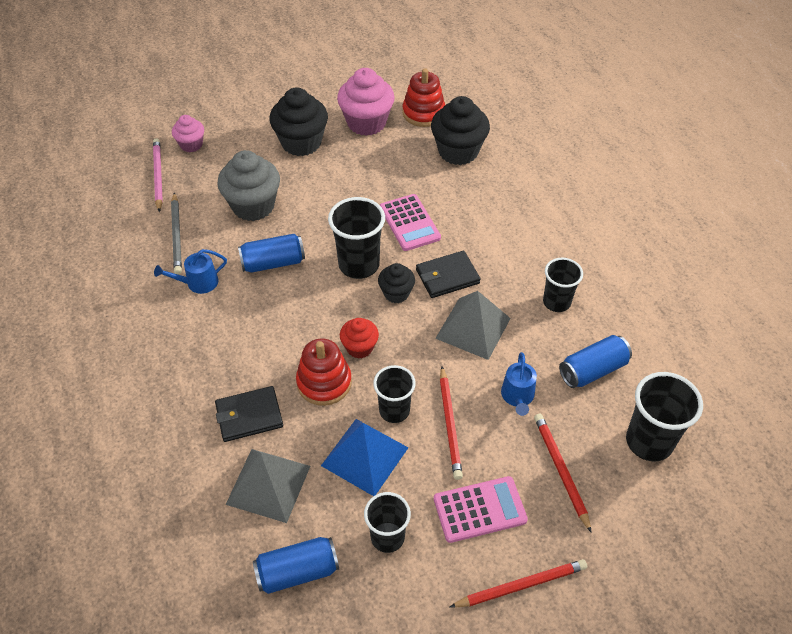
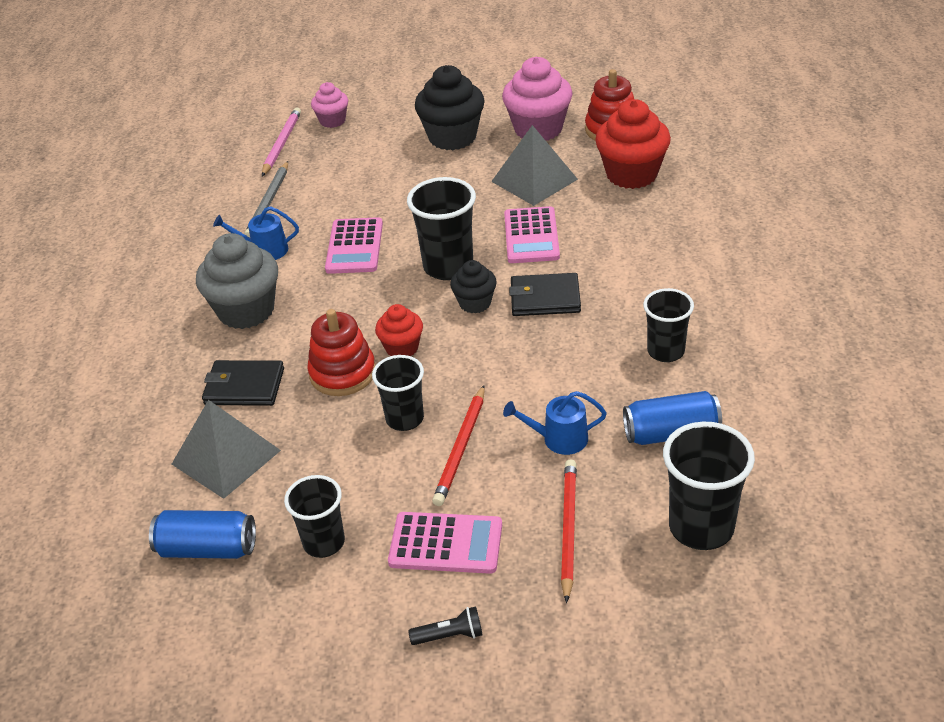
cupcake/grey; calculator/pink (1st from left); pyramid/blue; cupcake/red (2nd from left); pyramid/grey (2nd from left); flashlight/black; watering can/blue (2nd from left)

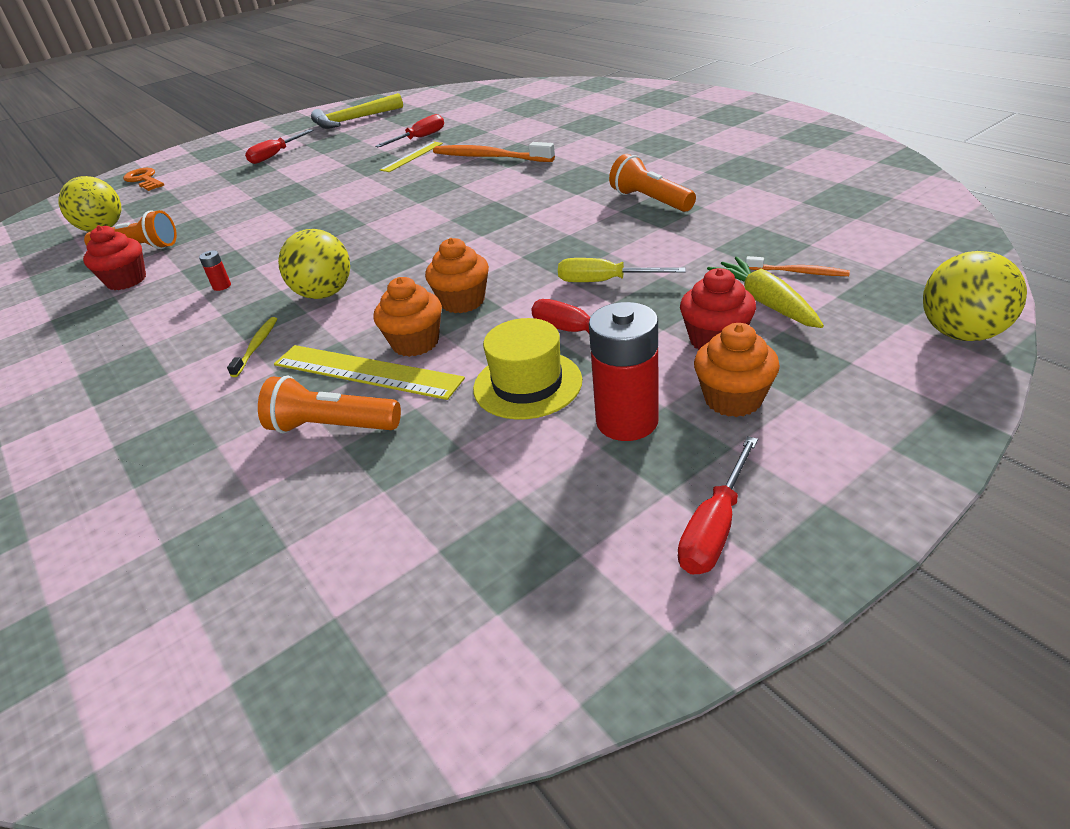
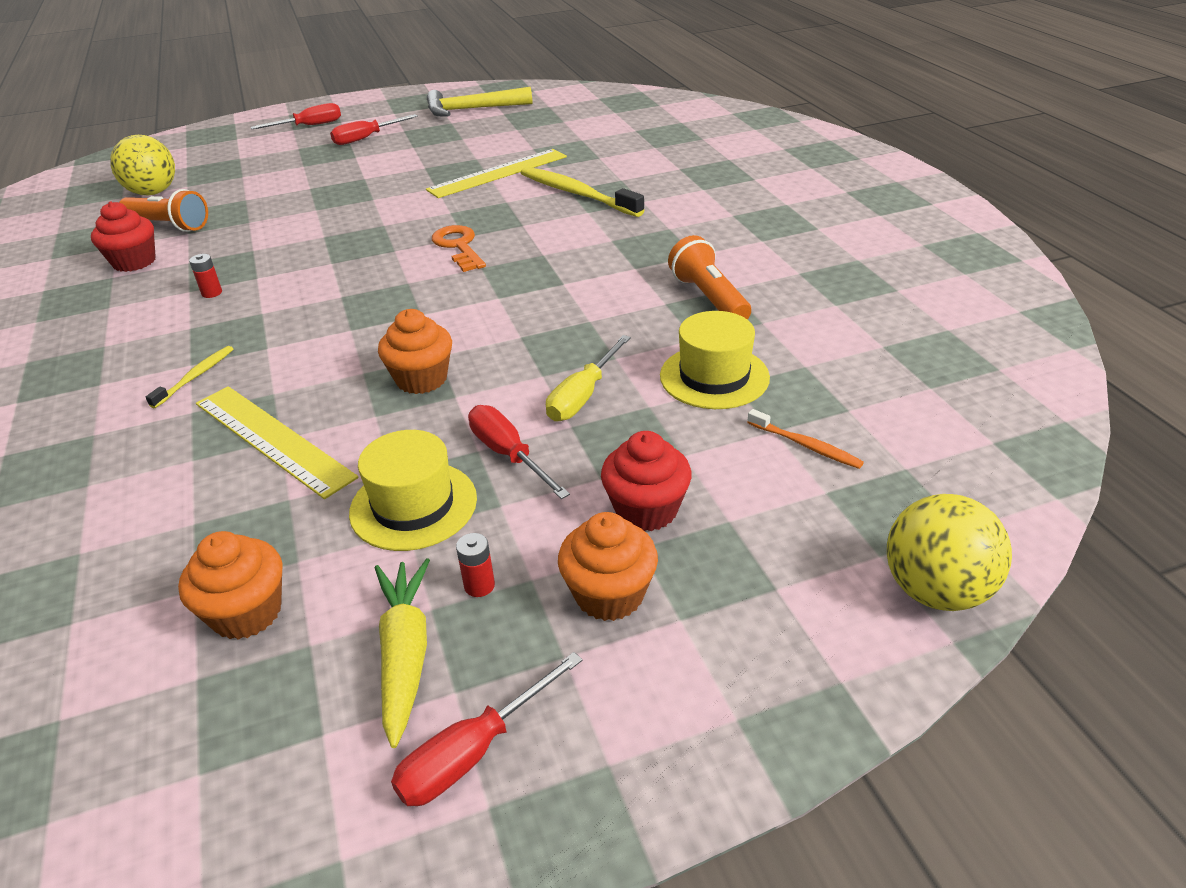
key/orange; flashlight/orange (2nd from left in the first image); ball/yellow (2nd from left in the first image); cupcake/orange (1st from left); screwdriver/red (1st from left); ruler/yellow (2nd from left); toothbrush/yellow (2nd from left); screwdriver/yellow; battery/red (2nd from left); carrot/yellow; hat/yellow (2nd from left)

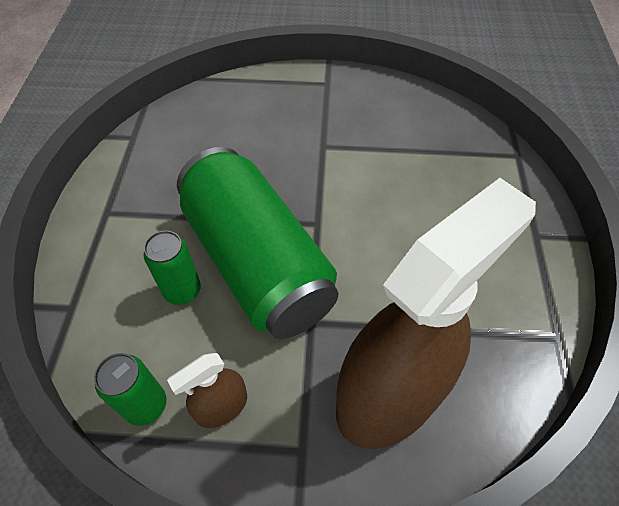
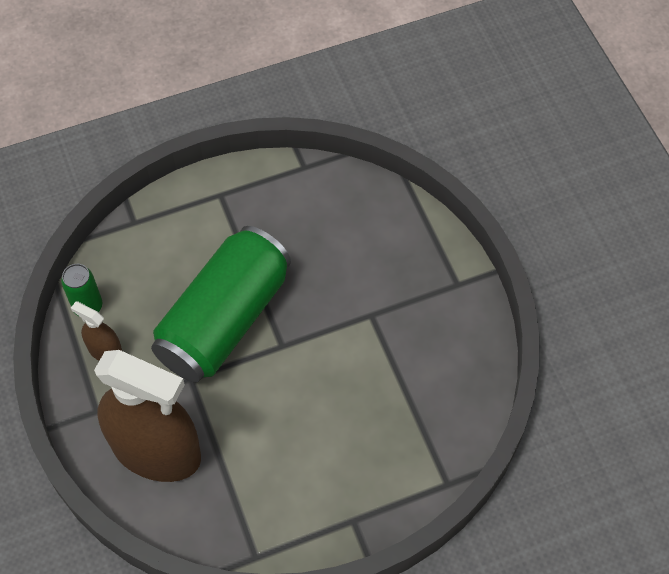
can/green (2nd from left in the first image)

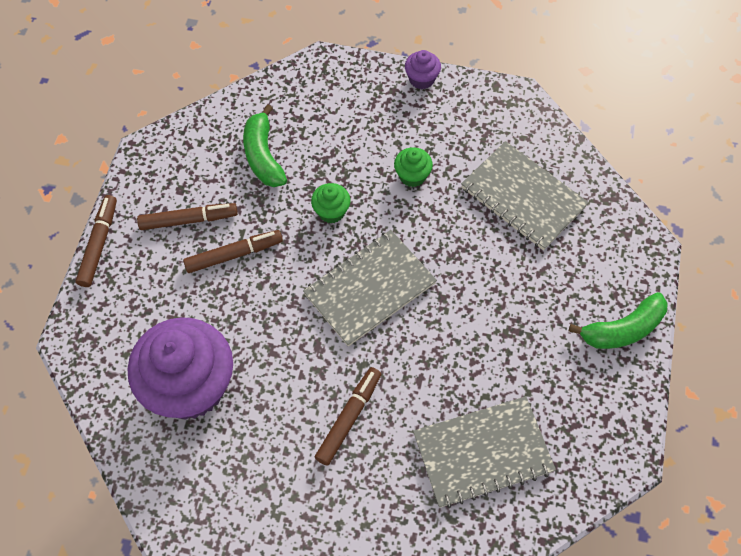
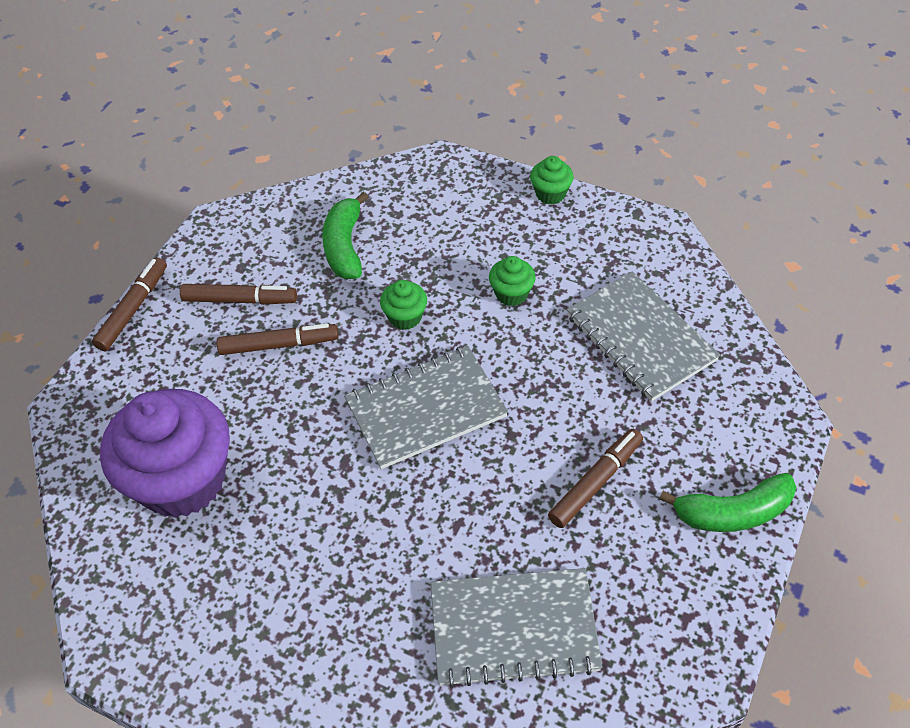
marker/brown (4th from left); cupcake/green (3rd from left)

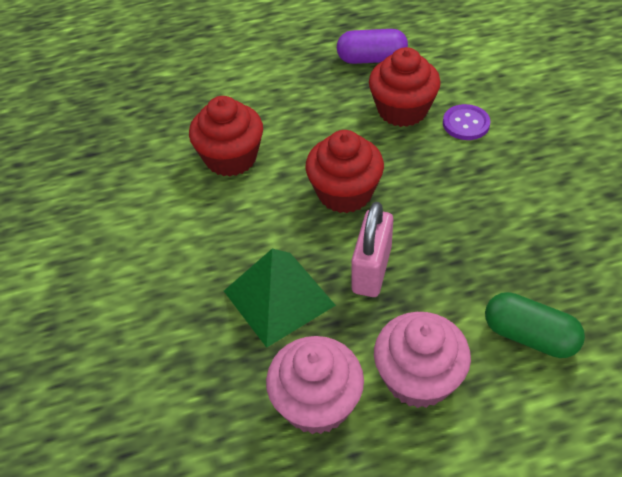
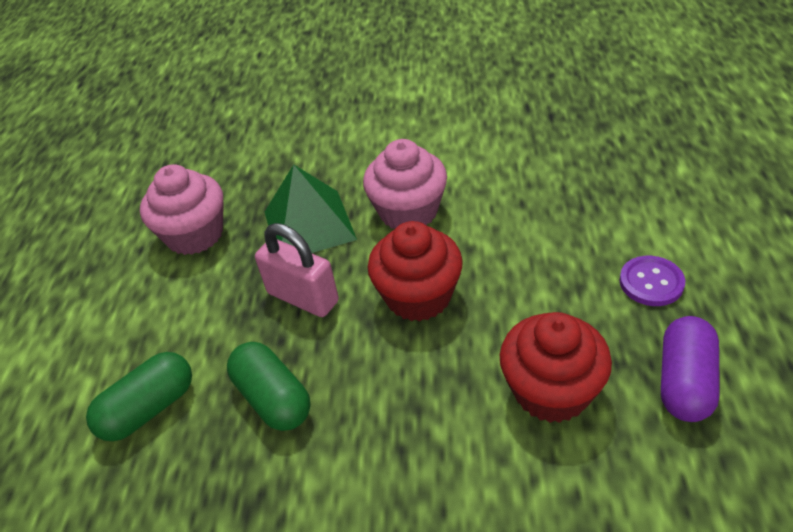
cupcake/red (1st from left in the first image); cupcake/pink (2nd from left); button/purple; capsule/green (2nd from left)

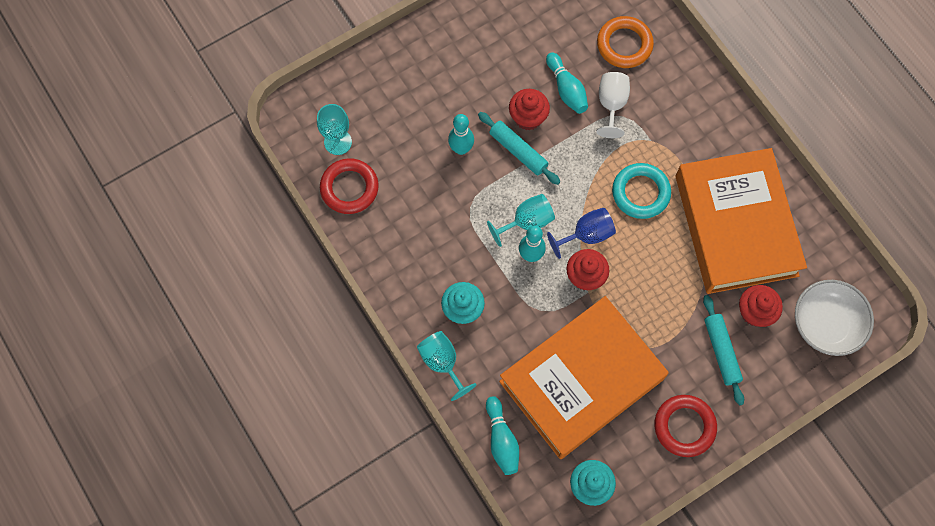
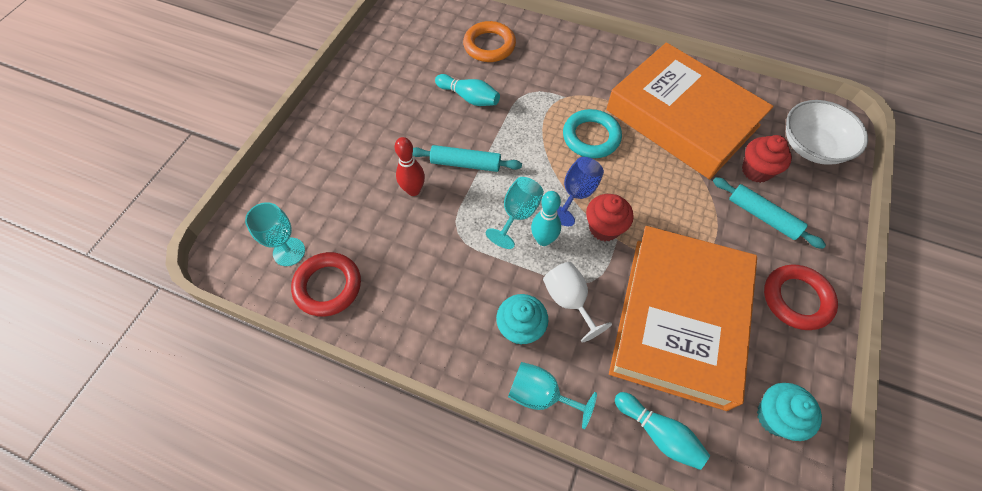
bowling pin/red; cupcake/red (1st from left in the first image); goblet/white

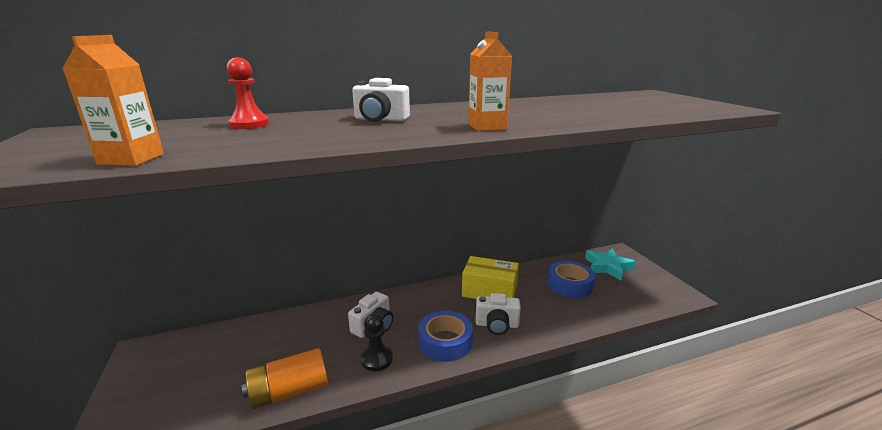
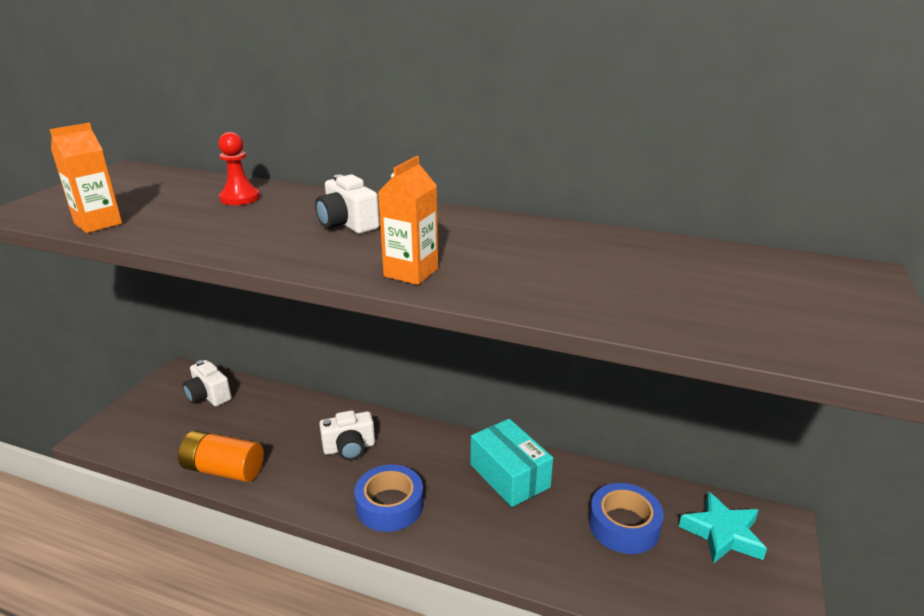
pawn/black; box/turquoise; camera/white (1st from left)

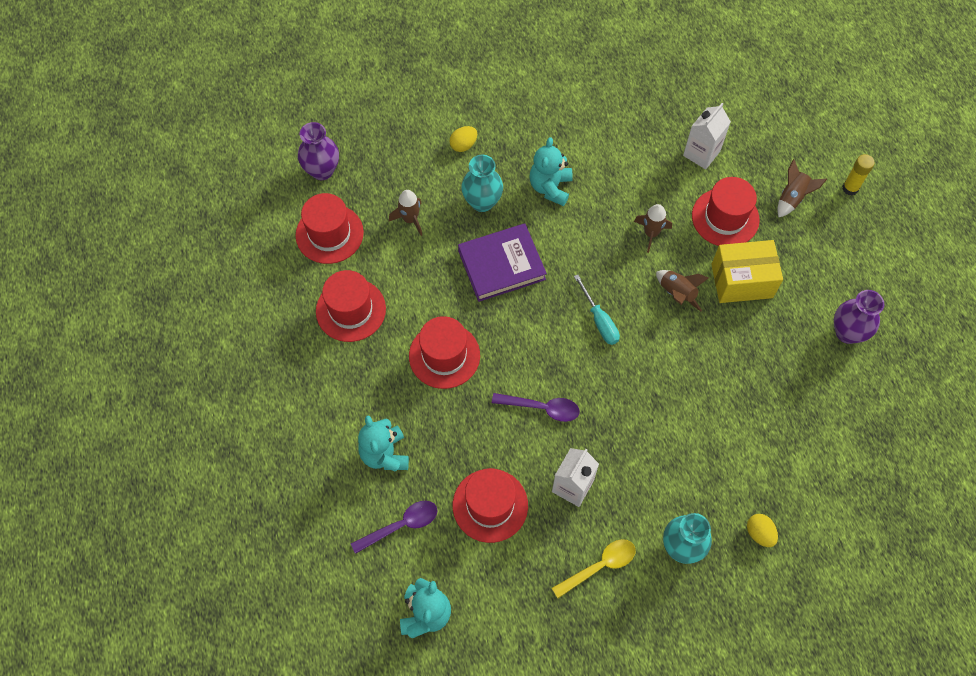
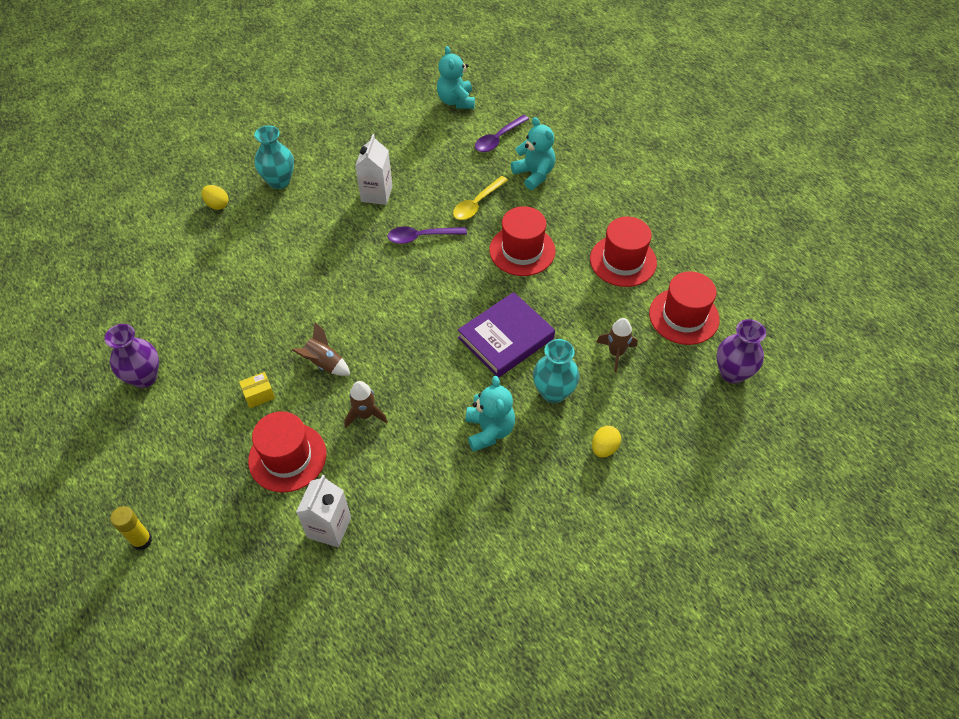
hat/red (4th from left in the first image); spoon/yellow; screwdriver/turquoise; box/yellow; rocket/brown (4th from left in the first image)

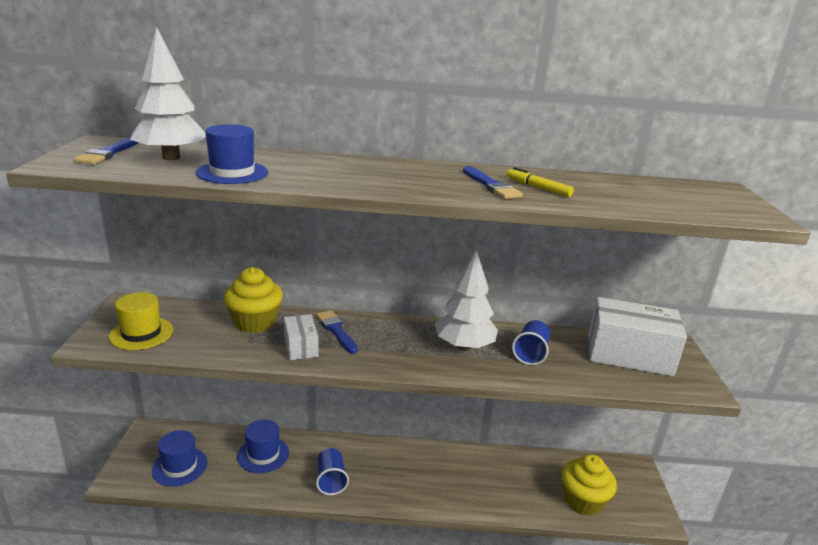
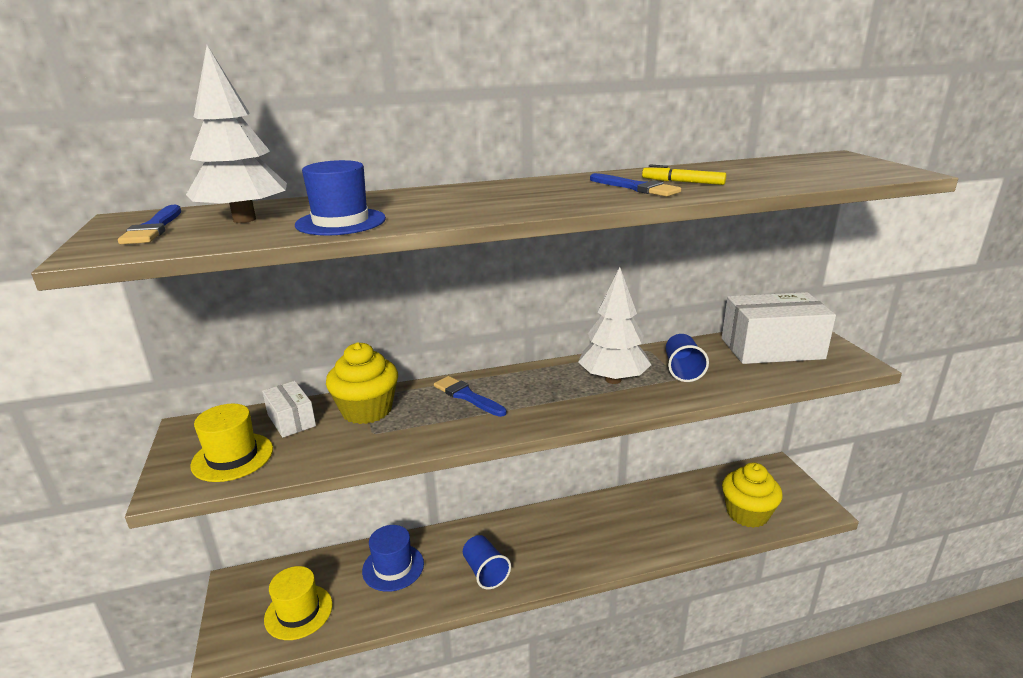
hat/yellow (2nd from left); box/white (1st from left)

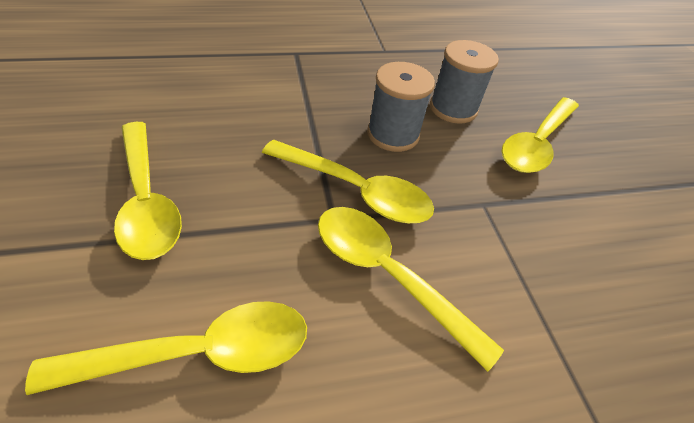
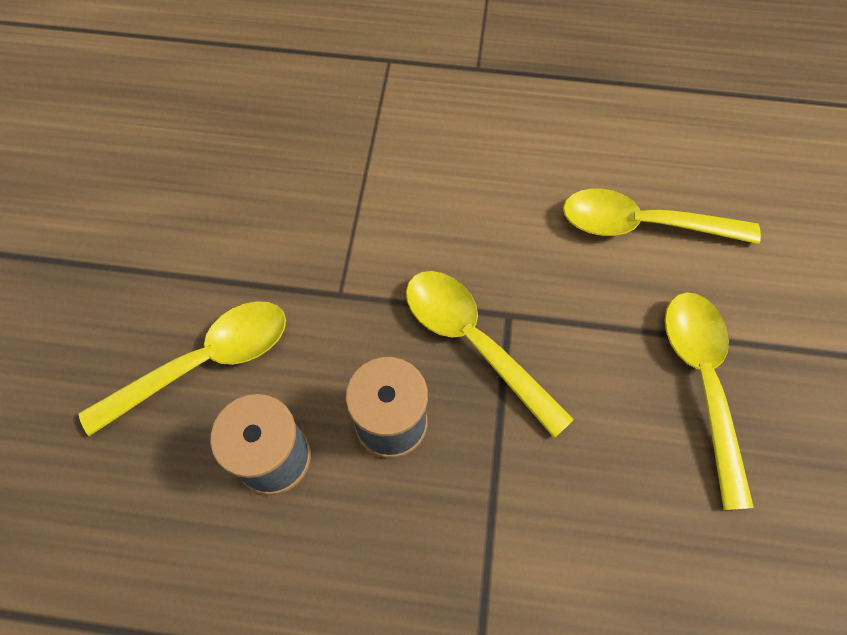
spoon/yellow (4th from left in the first image)

